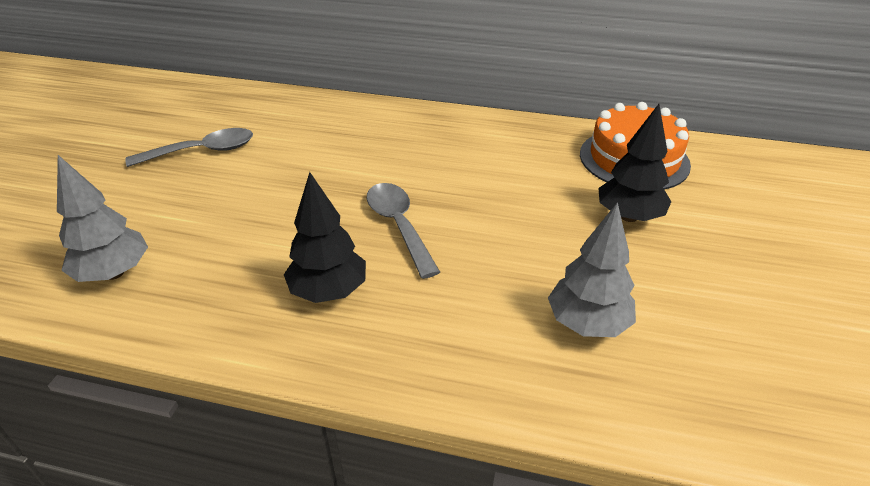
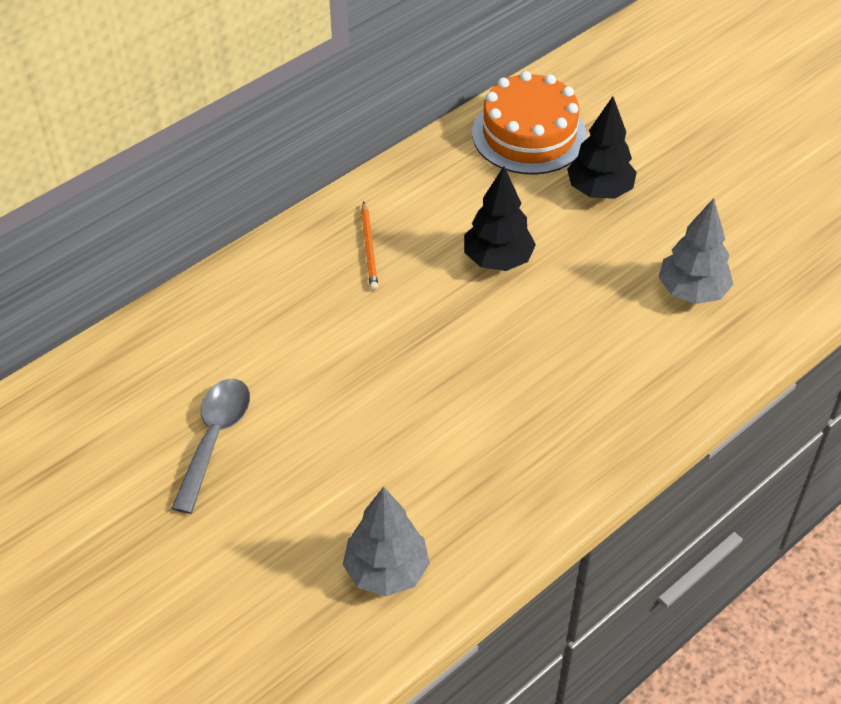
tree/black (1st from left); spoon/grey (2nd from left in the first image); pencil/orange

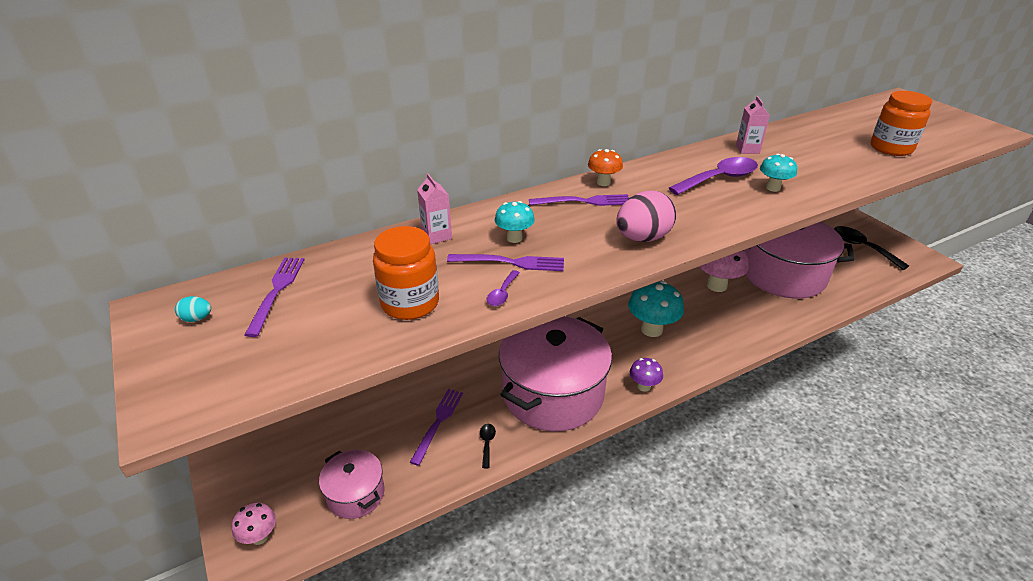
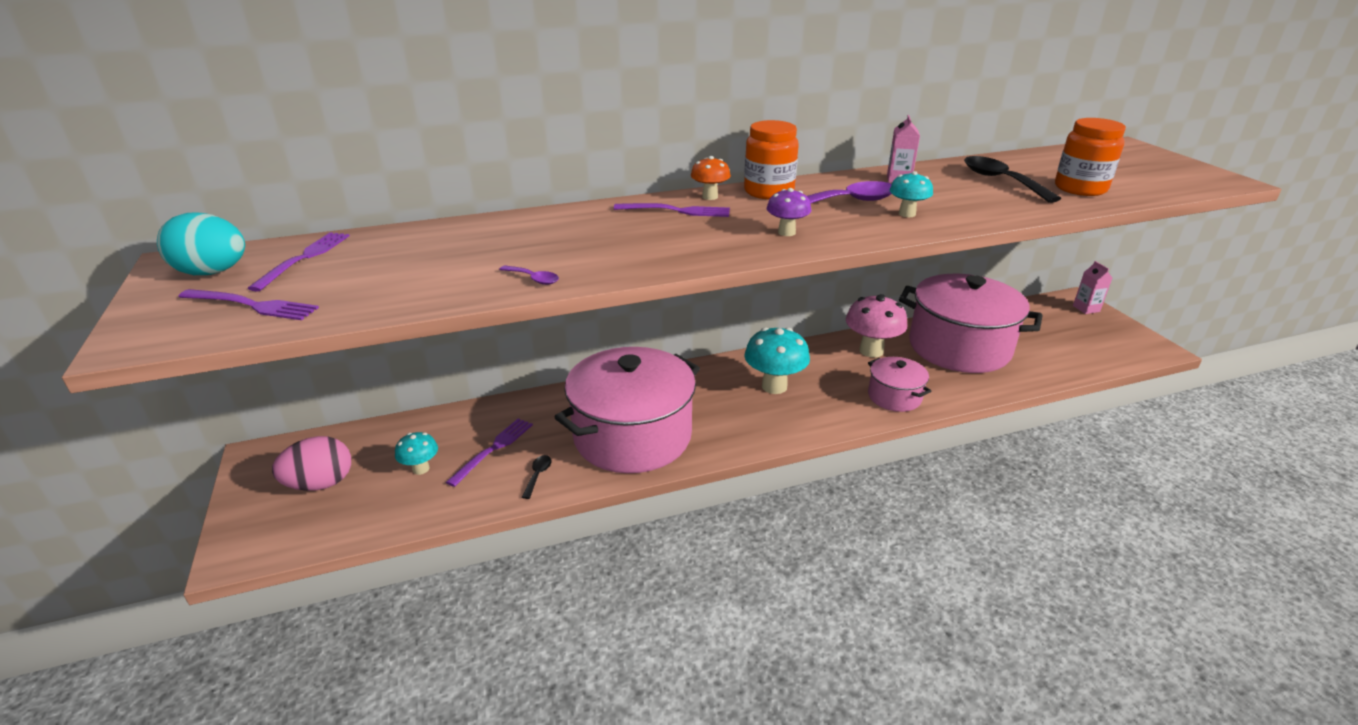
egg/turquoise; mushroom/pink (1st from left in the first image); pot/pink (2nd from left); jar/orange (1st from left); carton/pink (2nd from left); fork/purple (1st from left); spoon/purple (1st from left); mushroom/turquoise (1st from left); egg/pink; mushroom/purple; spoon/black (2nd from left)

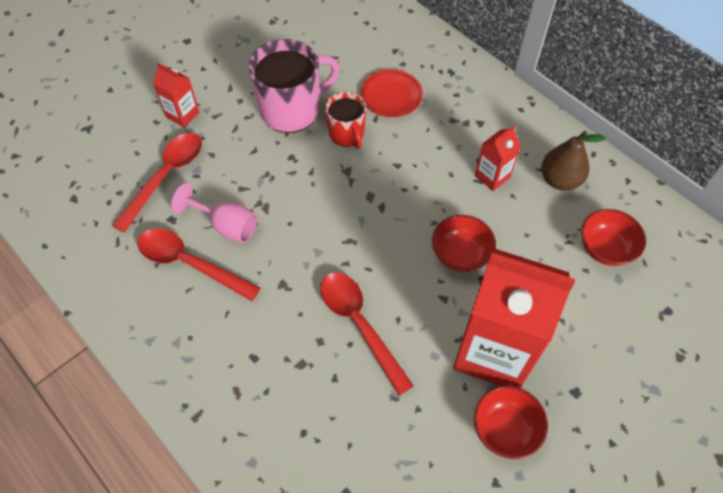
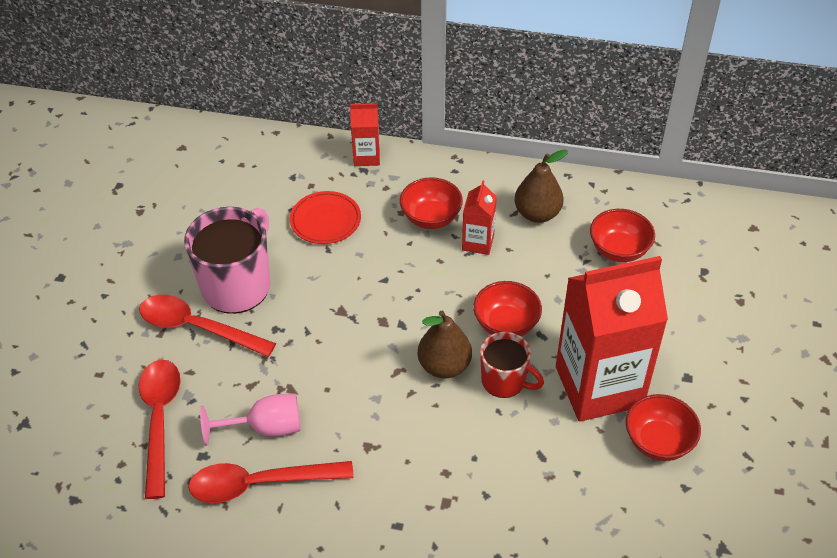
carton/red (1st from left); spoon/red (2nd from left); mug/red; bowl/red (1st from left); pear/brown (1st from left)

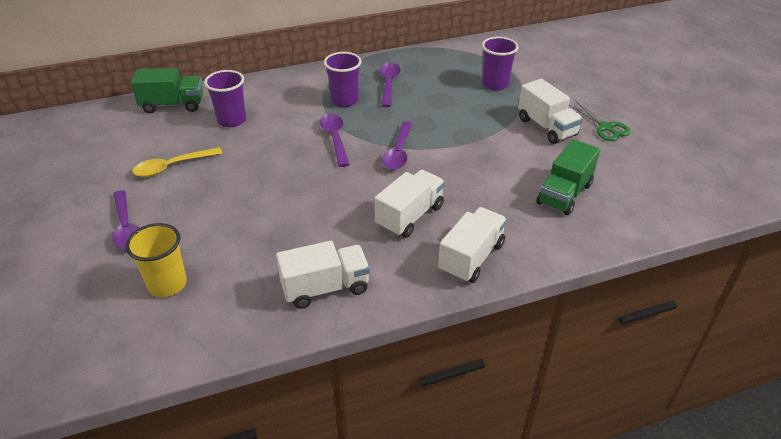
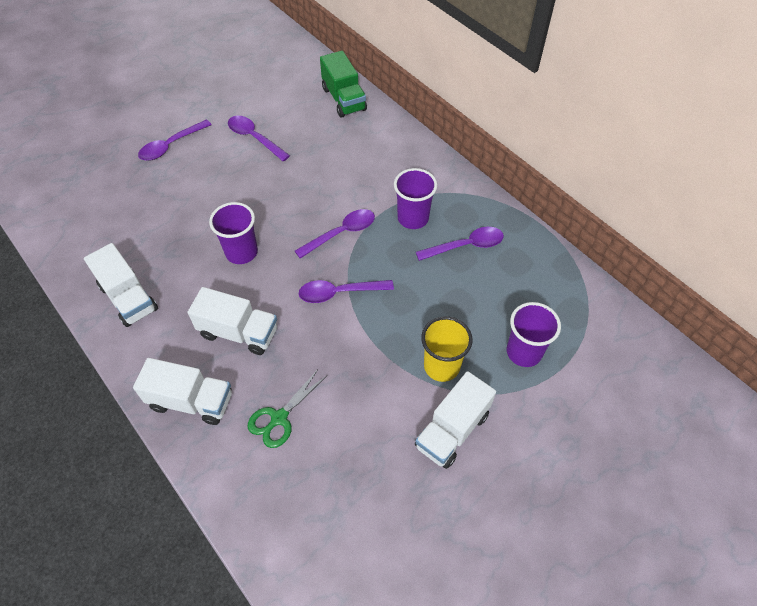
cup/yellow; spoon/purple (2nd from left); cup/purple (1st from left); truck/green (2nd from left in the first image); scissors/green

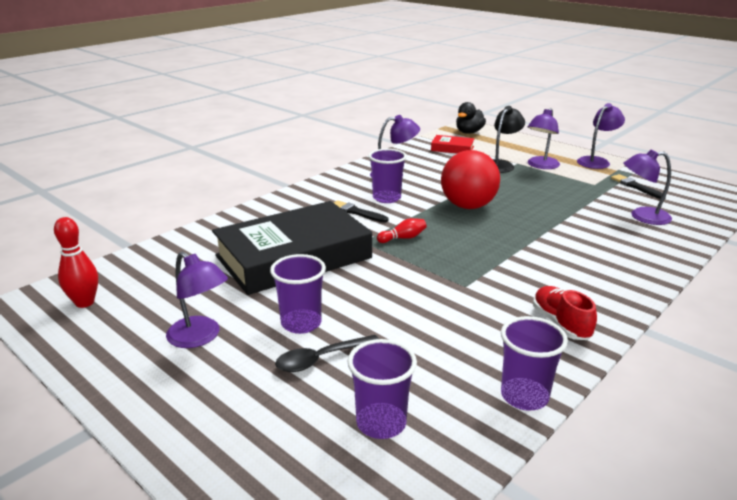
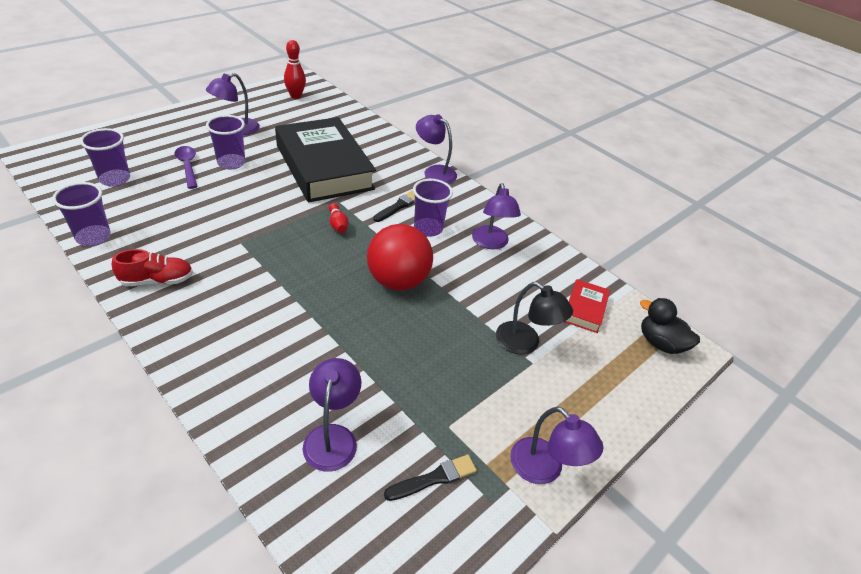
spoon/purple; lamp/purple (3rd from left)

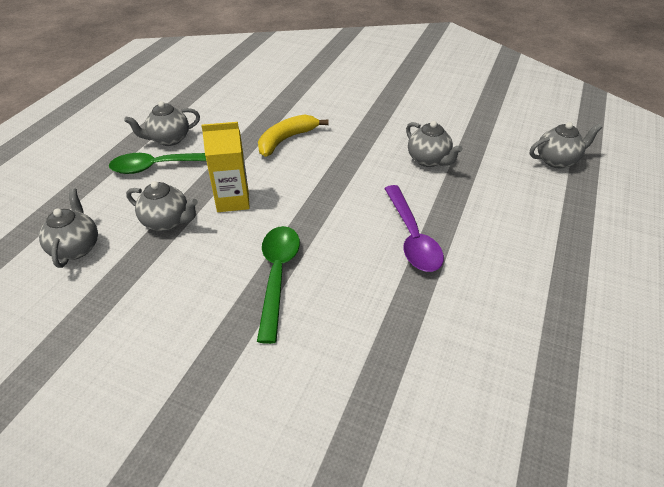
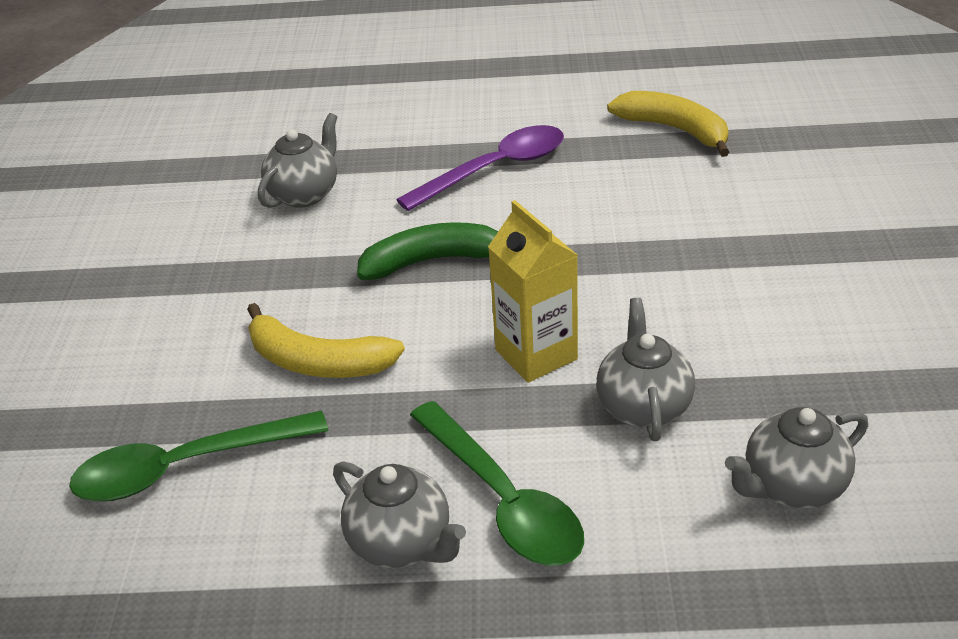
spoon/green (1st from left); teapot/grey (5th from left in the first image); banana/green; banana/yellow (2nd from left)

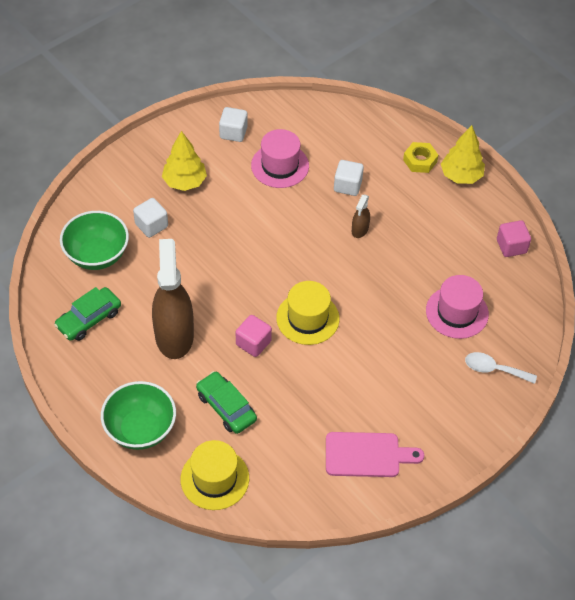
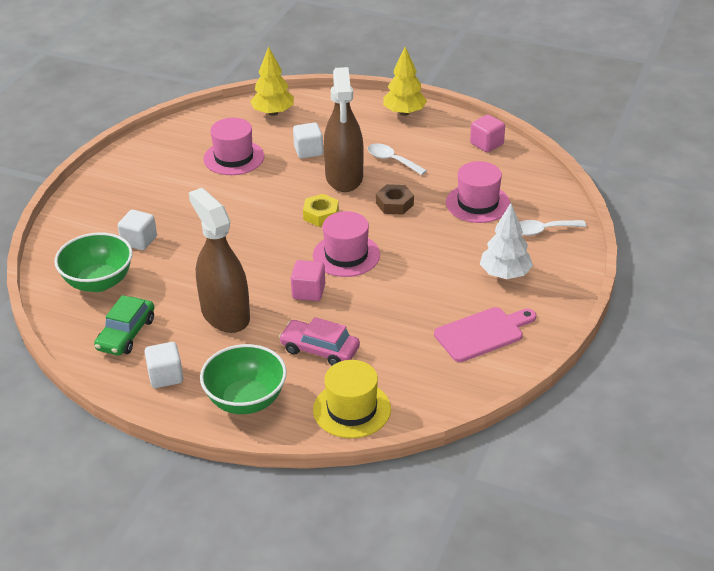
tree/yellow (1st from left); car/pink; cube/white (2nd from left); hat/pink (2nd from left); spray bottle/brown (2nd from left); nut/yellow; spoon/white (1st from left); nut/brown; tree/white

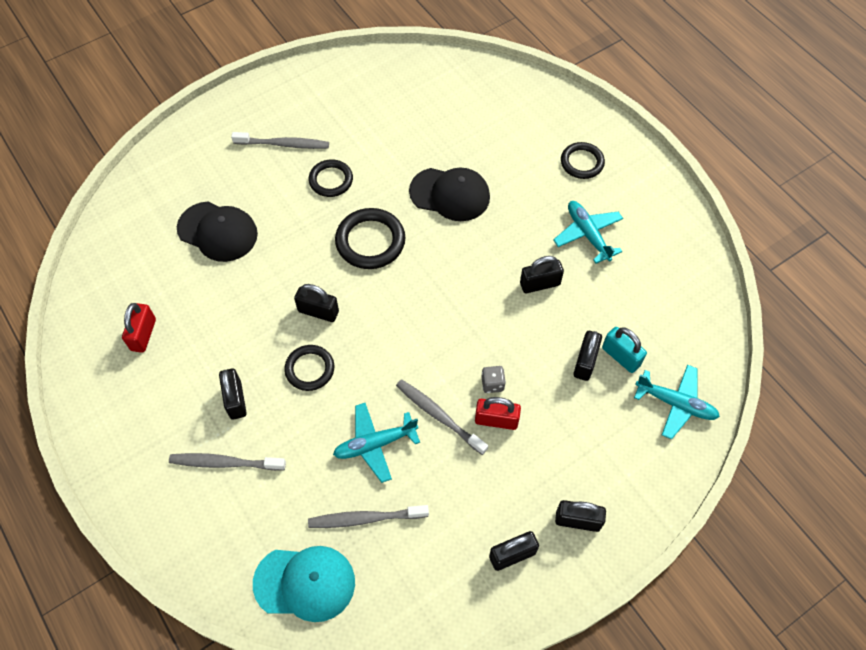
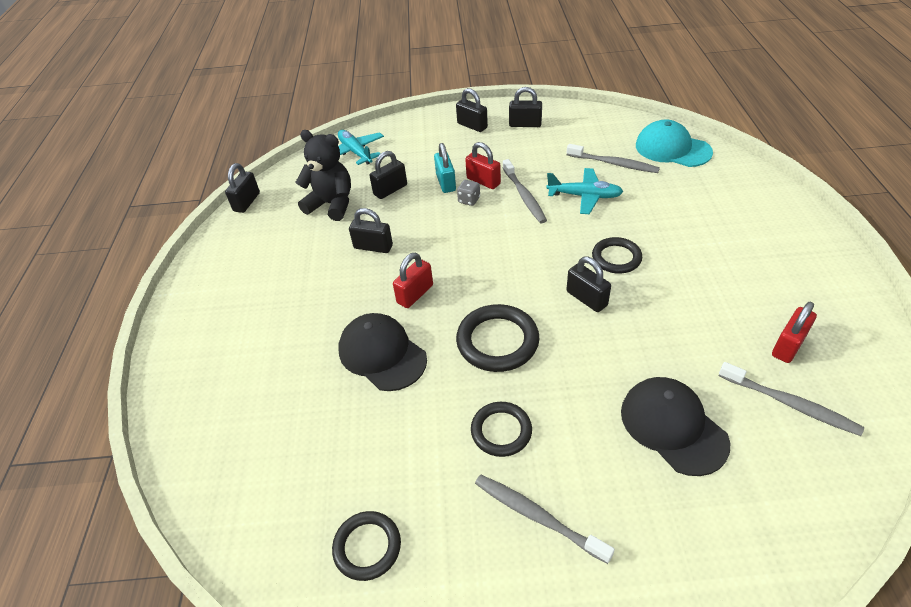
toothbrush/grey (4th from left); padlock/black (1st from left); plane/turquoise (2nd from left in the first image); ring/black (1st from left); padlock/turquoise; teddy bear/black; padlock/red (1st from left)

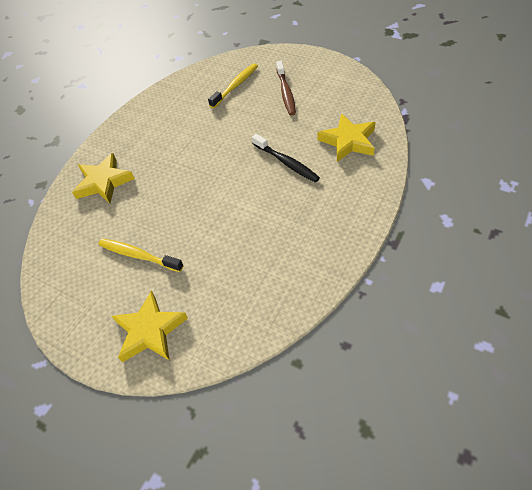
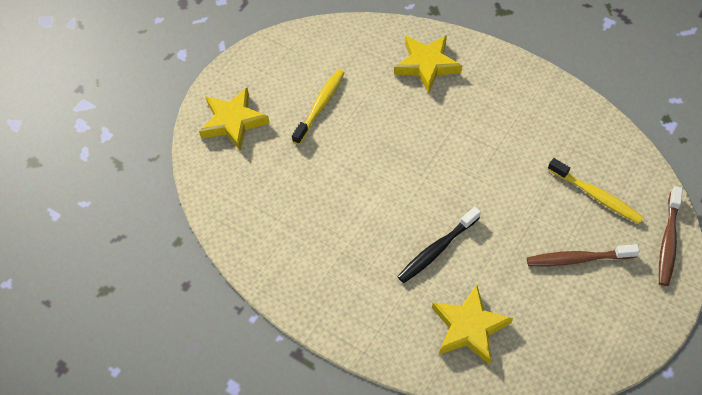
toothbrush/brown (2nd from left)

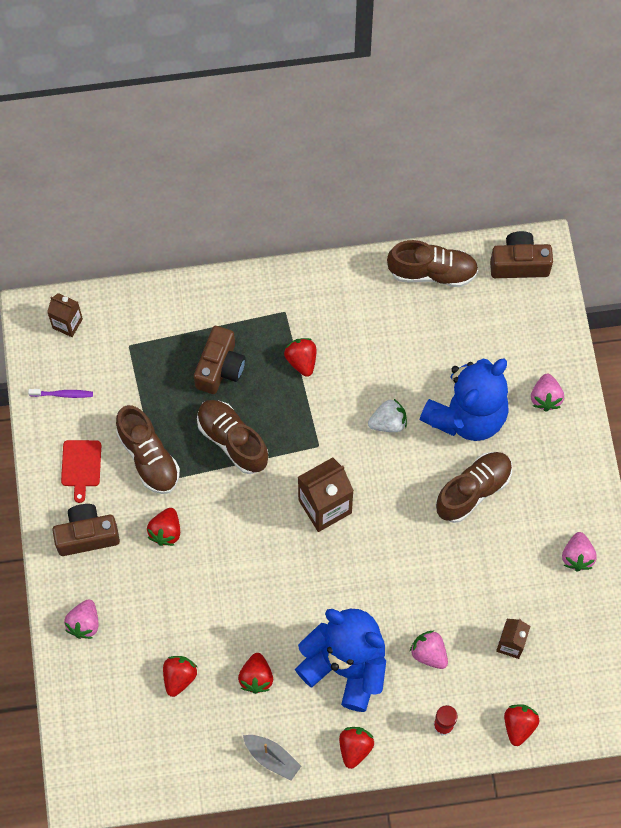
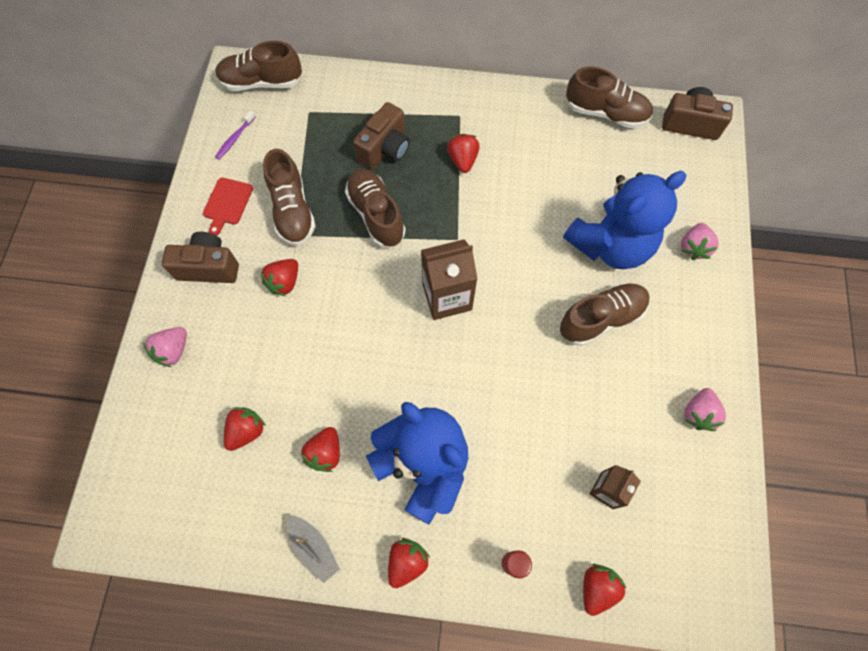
toothbrush/purple; shoe/brown (1st from left); strawberry/white; strawberry/pink (2nd from left in the first image)

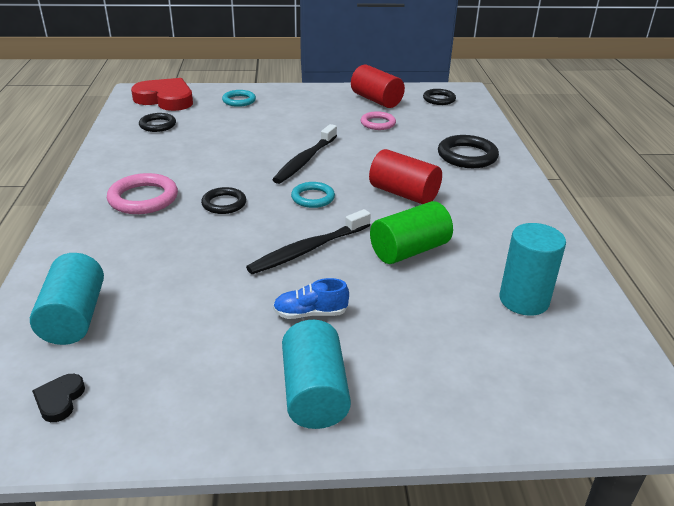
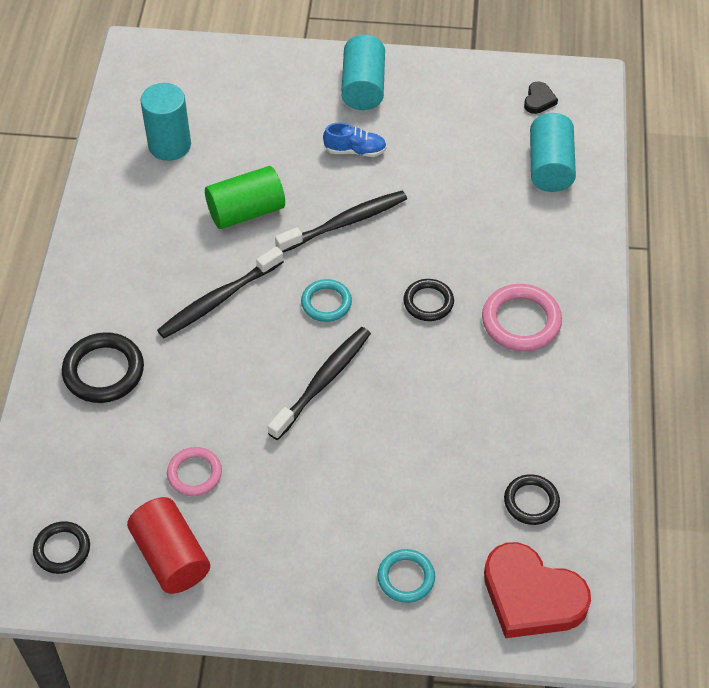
toothbrush/black (1st from left)

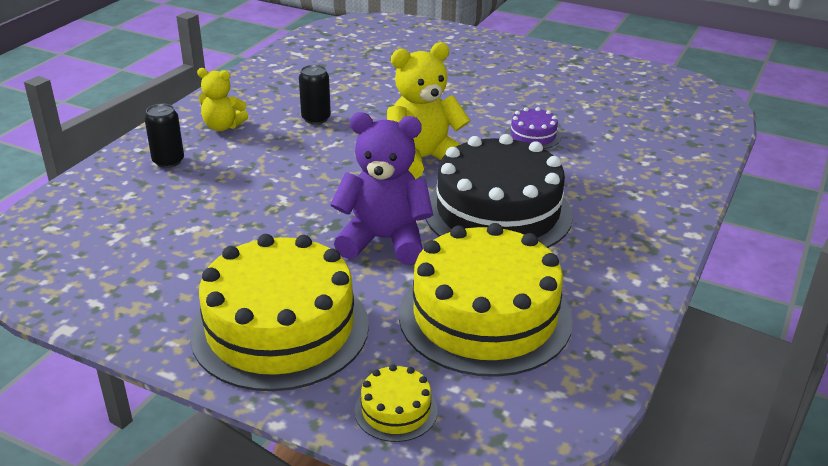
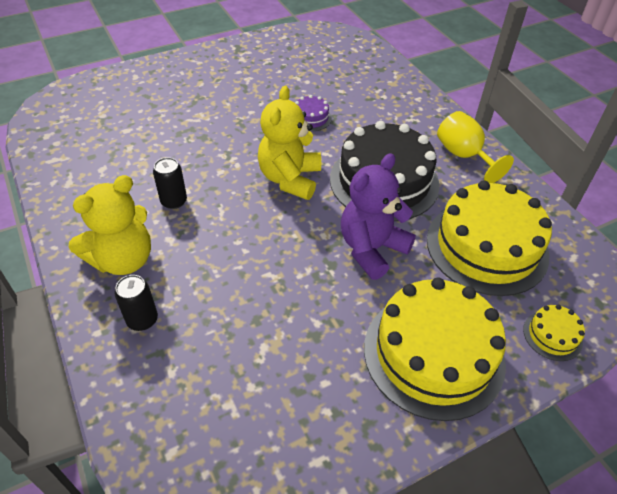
teddy bear/yellow (1st from left); goblet/yellow

